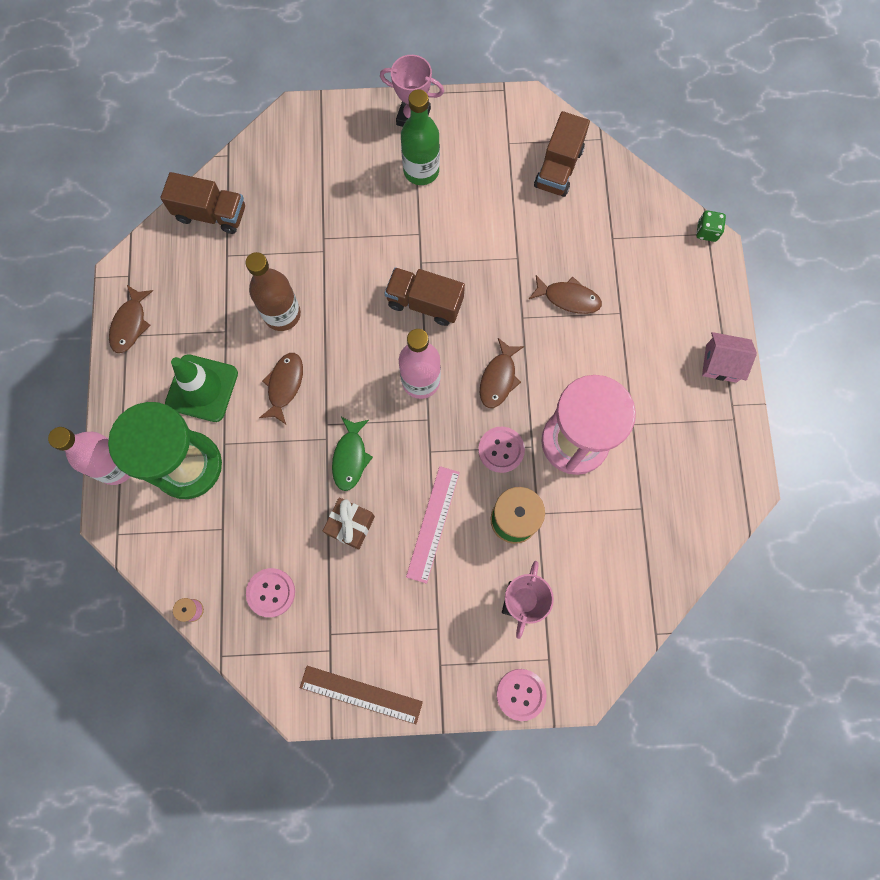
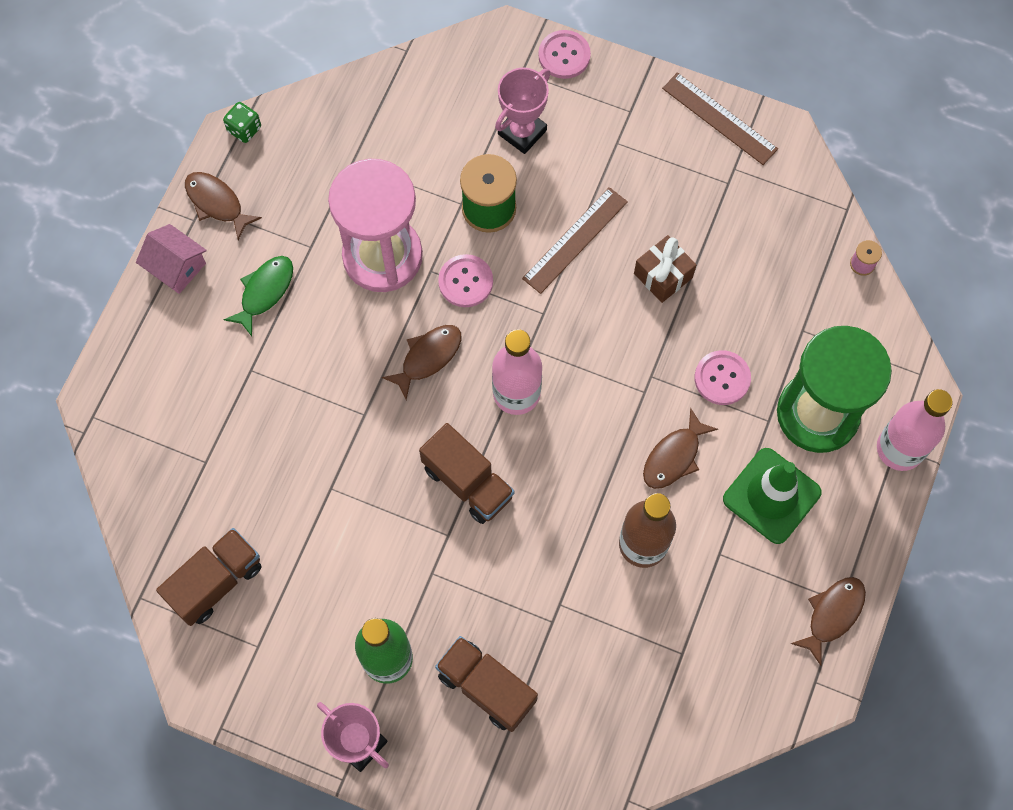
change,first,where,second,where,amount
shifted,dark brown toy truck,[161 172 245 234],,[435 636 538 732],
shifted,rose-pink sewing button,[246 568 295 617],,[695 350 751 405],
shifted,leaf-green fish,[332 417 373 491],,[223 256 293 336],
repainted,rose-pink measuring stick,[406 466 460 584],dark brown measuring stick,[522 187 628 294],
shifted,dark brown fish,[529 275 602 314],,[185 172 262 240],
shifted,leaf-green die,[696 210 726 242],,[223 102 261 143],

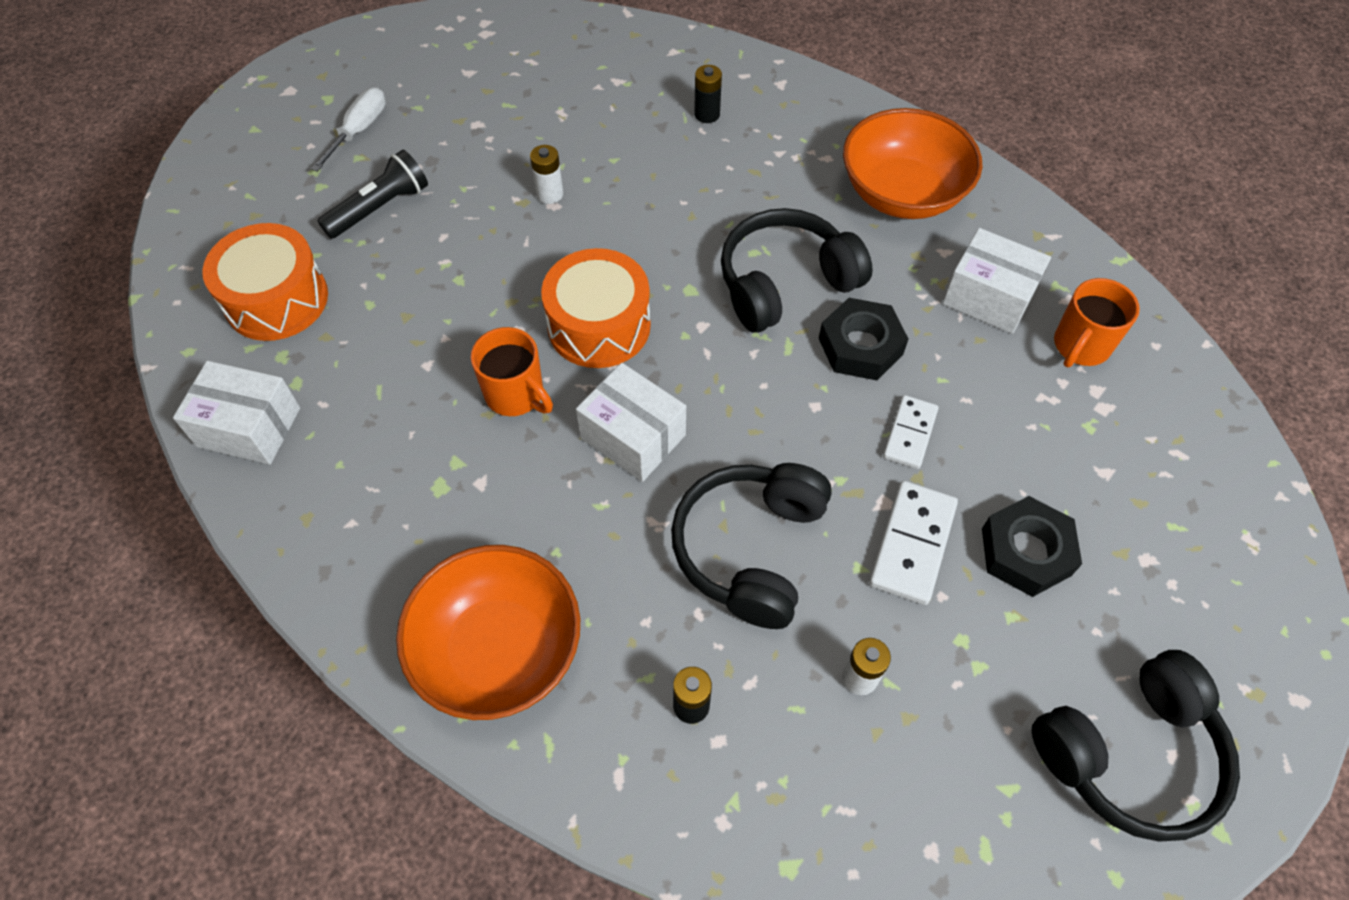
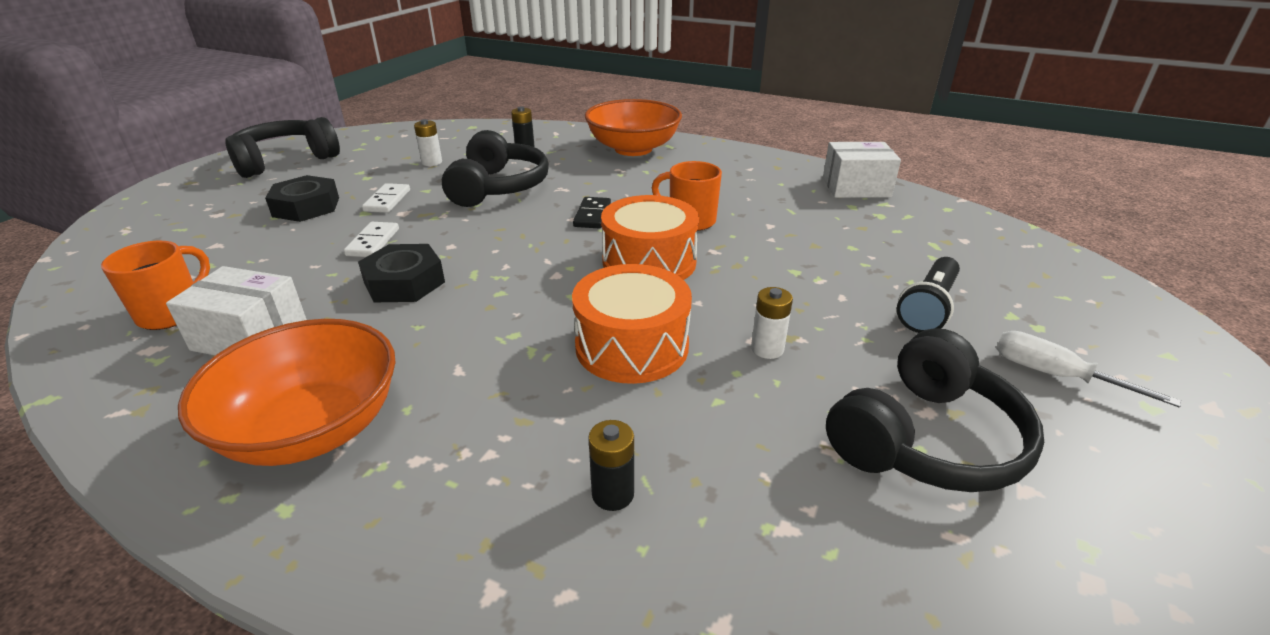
change,first,where,second,where,amount
shifted,orange snare drum,[202 223 328 341],,[572 264 692 384],
rotated,snow-white flat screwdriver,[311 87 386 172],,[996 331 1181 407],120 degrees clockwise
swapped,snow-white parcel,[576 363 686 482],ebony domino,[573 197 611 229],
shifted,ebony headset,[721 208 873 333],,[826 328 1044 492],
scaled,snow-white domino,[869 481 958 605],,[362 183 410 213],x0.67

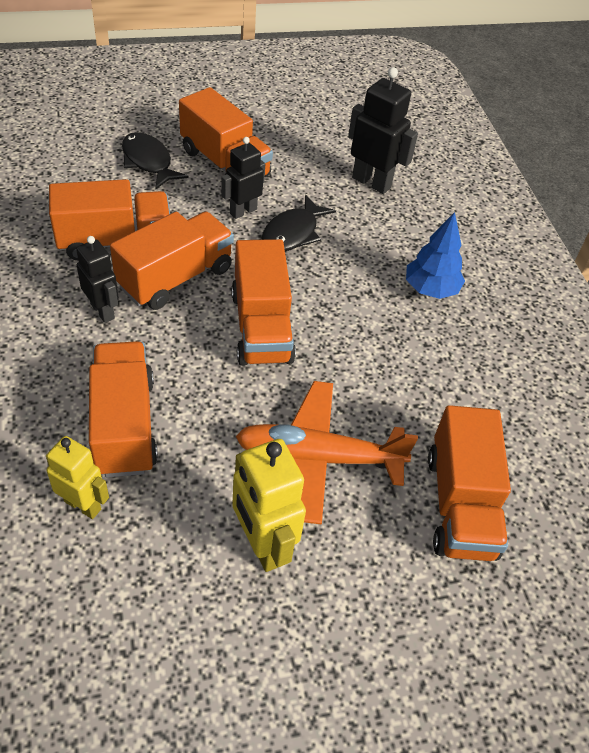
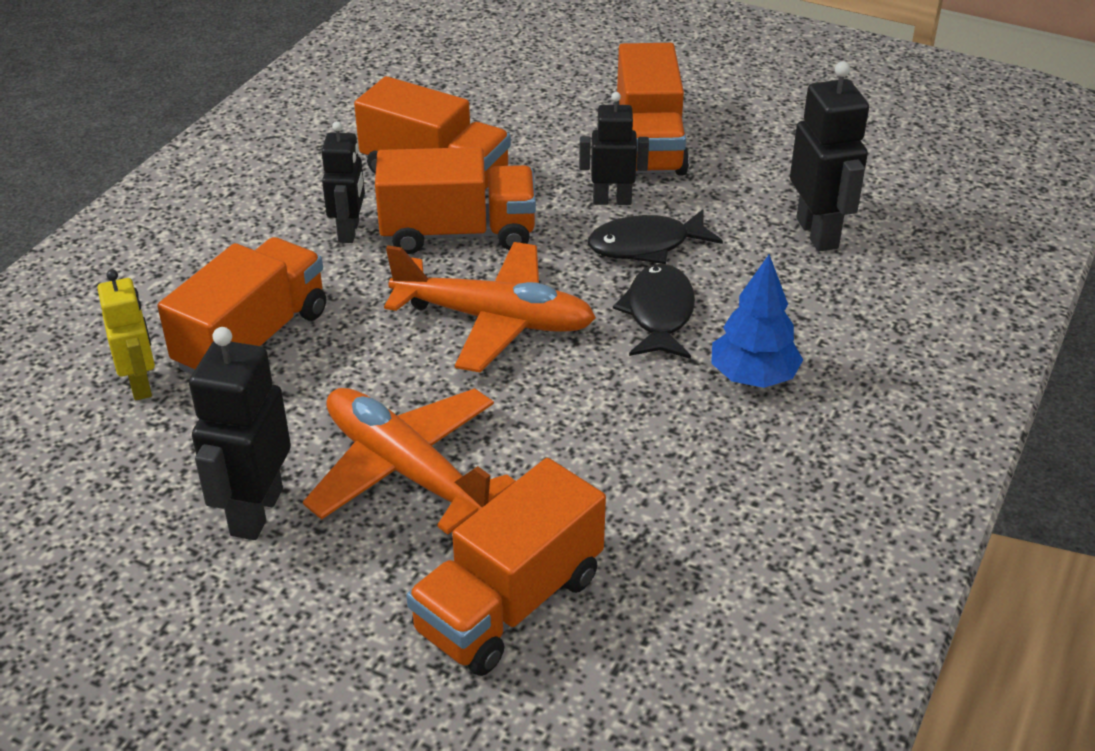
change,first,where,second,where,amount
shifted,ebony fish,[122 132 188 189],,[613 264 695 359],
swapped,orange toy truck,[231 239 296 366],orange toy plane,[384 242 596 372],
repainted,bright yellow robot,[232 439 306 572],ebony robot,[189 327 291 540],

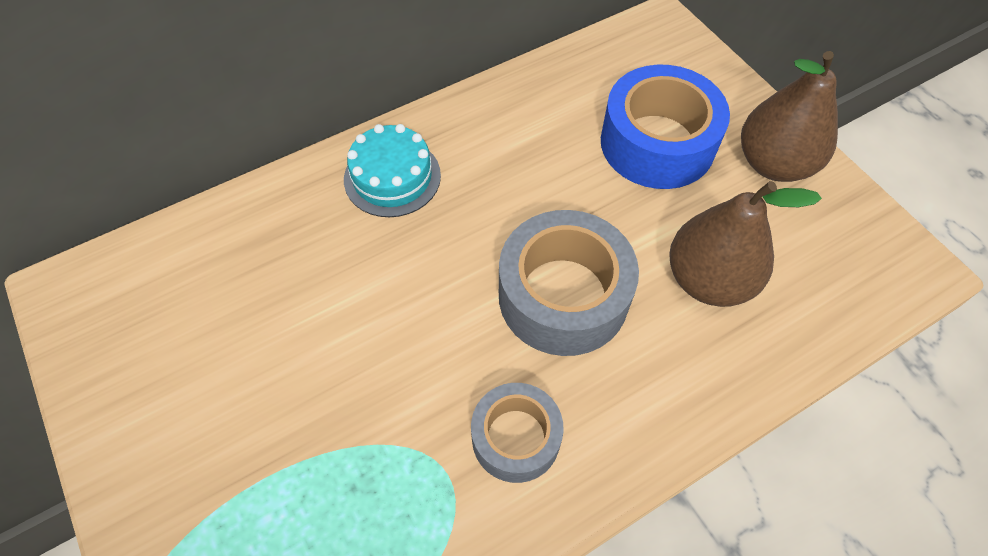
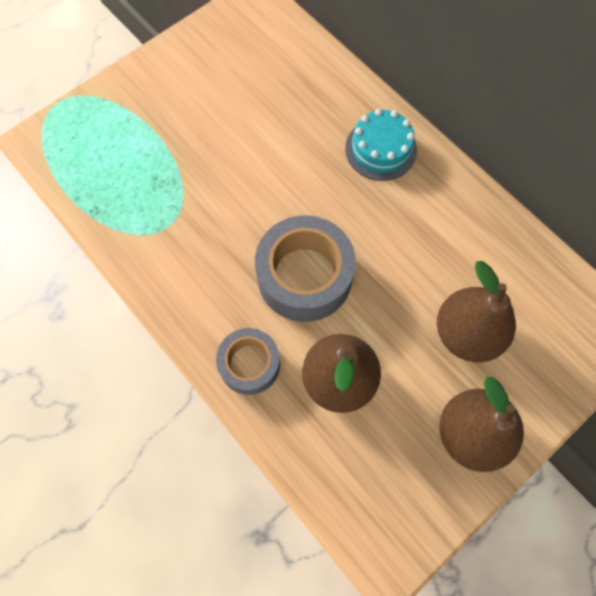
change,first,where,second,where,amount
shifted,ash-grey tape,[471 383 564 483],,[216 328 280 395],
swapped,blue tape,[601 65 730 189],dark brown toy pear,[437 261 516 363],

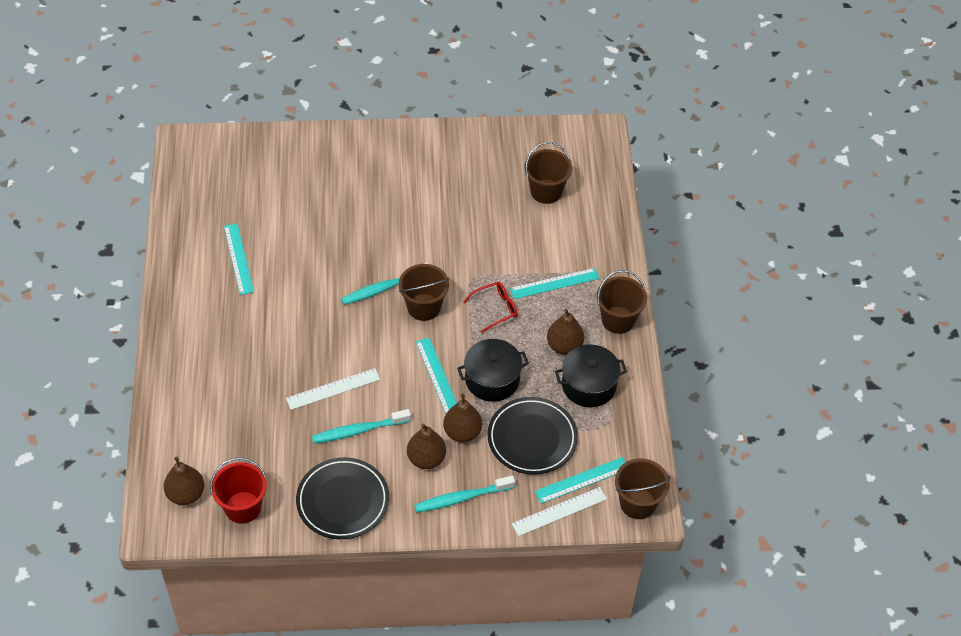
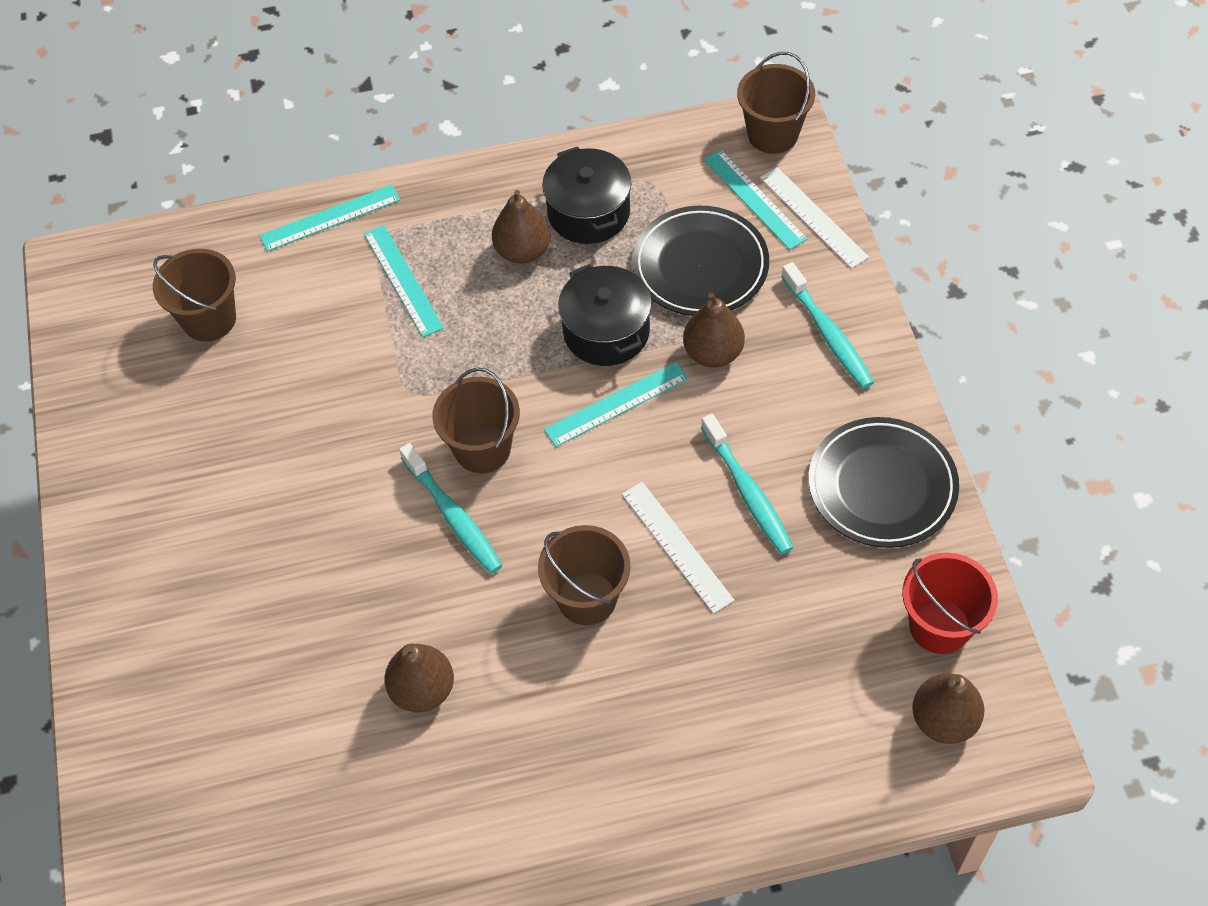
change,first,where,second,where,amount
shifted,teal measuring stick,[224 223 254 295],,[259 185 400 252],
shifted,dark brown toy pear,[407 424 446 469],,[385 644 454 712],
gone,red glasses,[463 282 518 333],,,
shifted,dark brown sand bucket,[596 270 647 334],,[538 525 631 625],

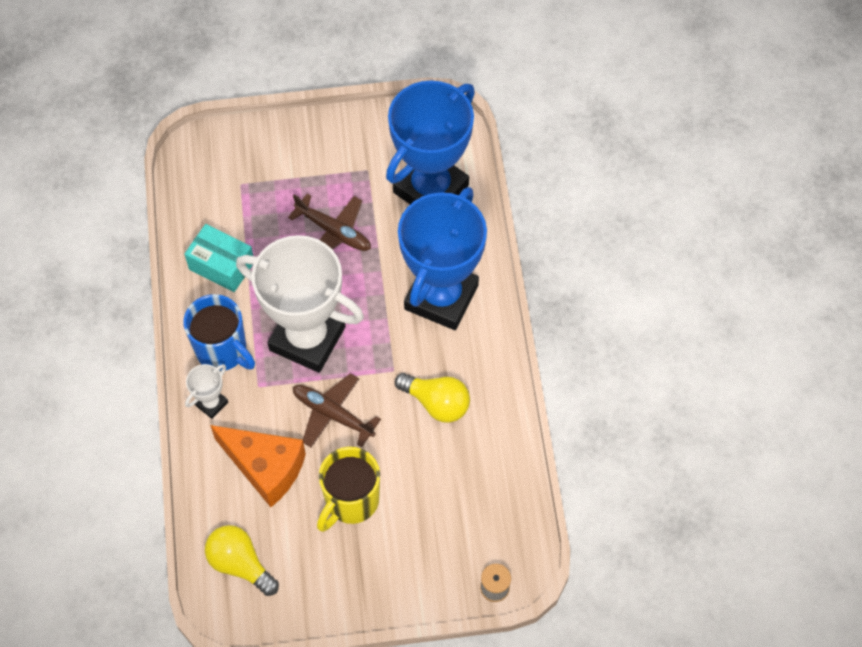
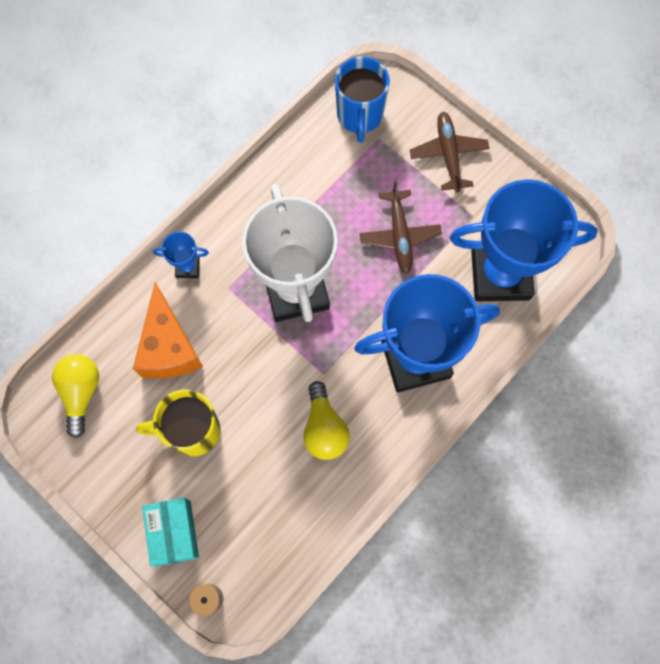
change,first,where,second,where,amount
shifted,blue tea mug,[183 294 255 371],,[335 56 390 143],
shifted,teal parcel,[184 224 253 292],,[142 498 199 566],
repainted,snow-white trophy,[185 364 228 419],blue trophy,[153 231 209 278],
shifted,dark brown toy plane,[293 373 381 447],,[410 112 490 192],

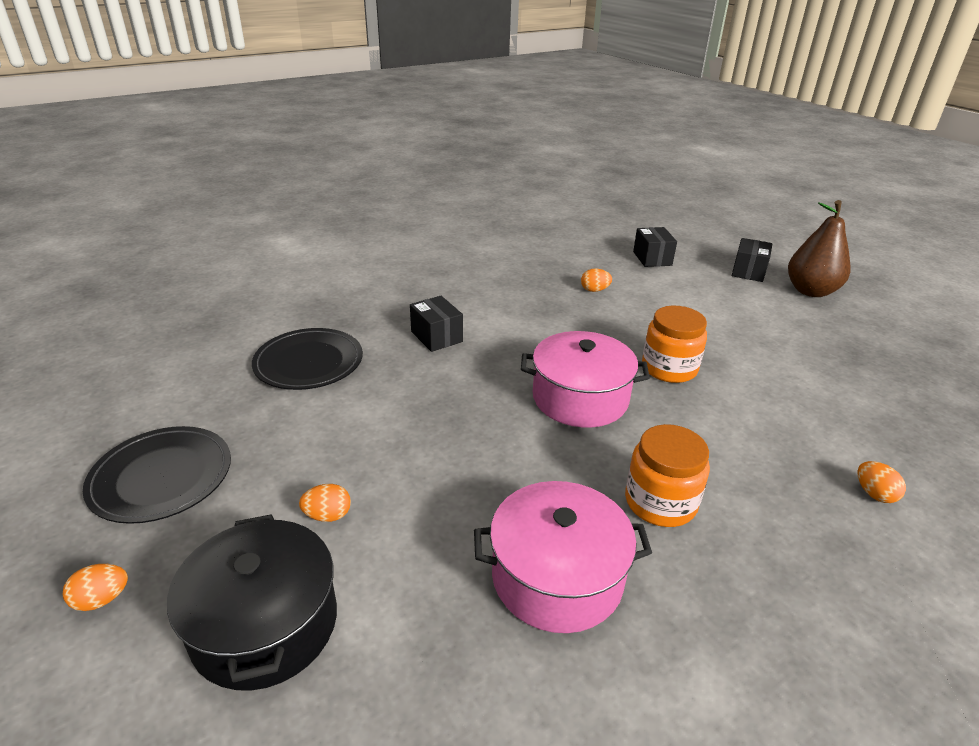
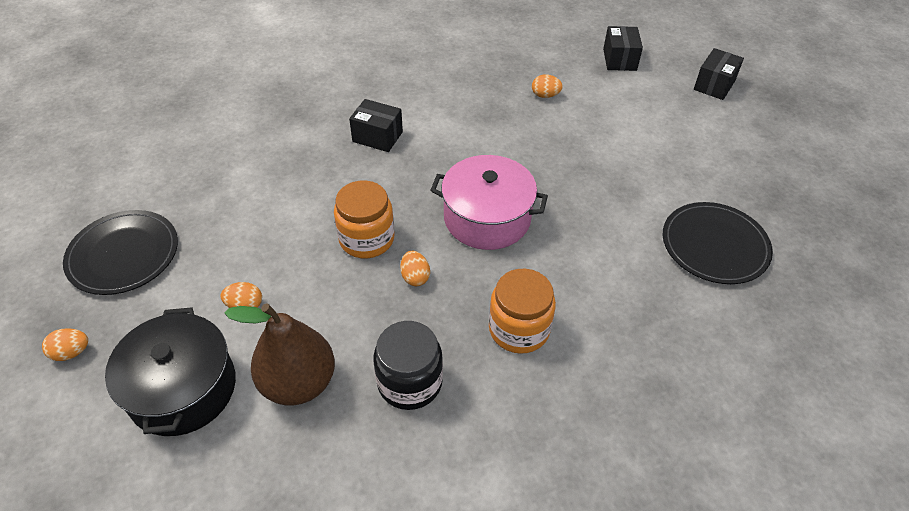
change,first,where,second,where,amount
shifted,ebony flat dish,[252 328 363 390],,[663 202 773 284],
rotated,ebony parcel,[410 296 463 352],,[349 99 403 152],45 degrees counterclockwise
swapped,rose-pink cooking pot,[474 481 652 633],ebony preserve jar,[373 321 443 410],
shifted,orange preserve jar,[642 306 707 383],,[334 180 395 258],
shifted,dark brown toy pear,[788 200 851 297],,[224 303 335 406],
shifted,orange egg,[857 461 906 503],,[400 251 430 286],

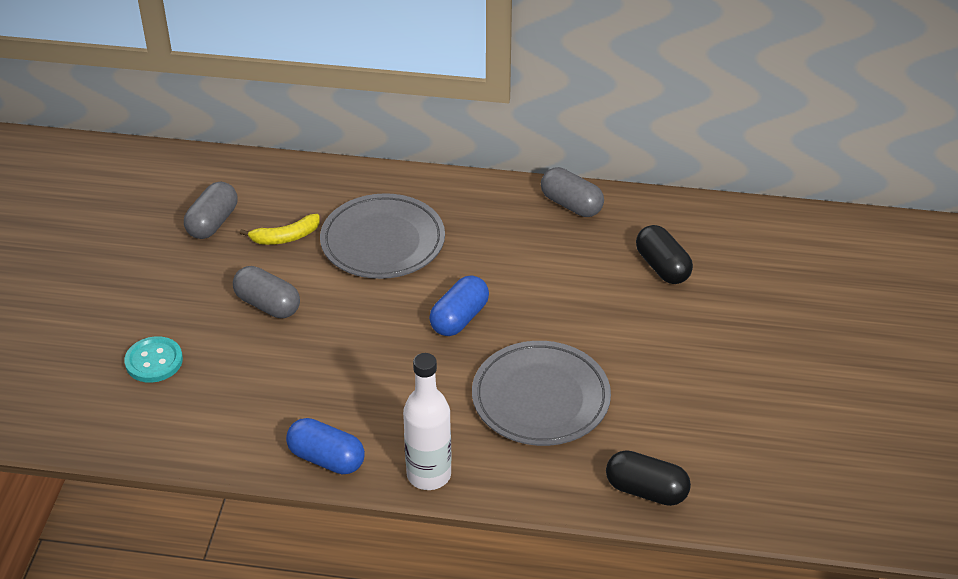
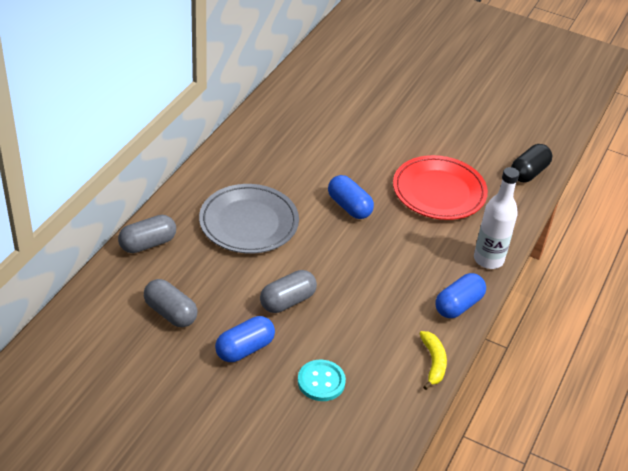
change,first,where,second,where,amount
shifted,bright yellow banana,[240 214 320 245],,[419 331 447 390],
repainted,ash-grey flat dish,[472 341 611 446],red flat dish,[393 155 488 220],
shifted,ash-grey capsule,[541 167 604 217],,[118 215 176 253],
gone,ebony capsule,[636 225 693 284],,,
new,,,blue capsule,[215 316 275 362],

